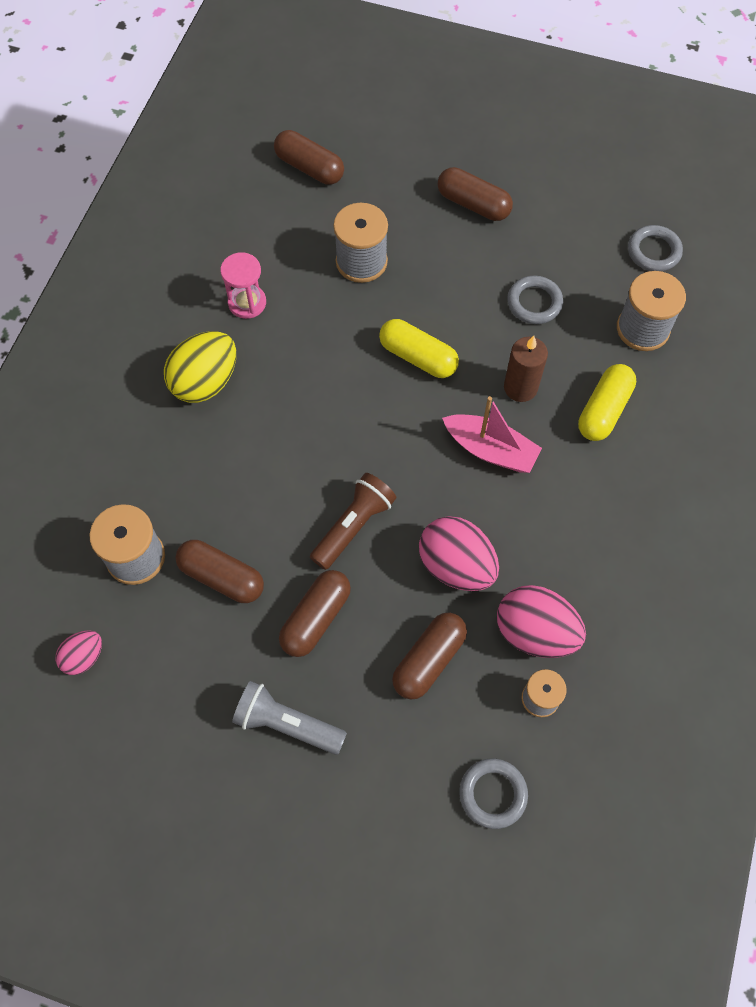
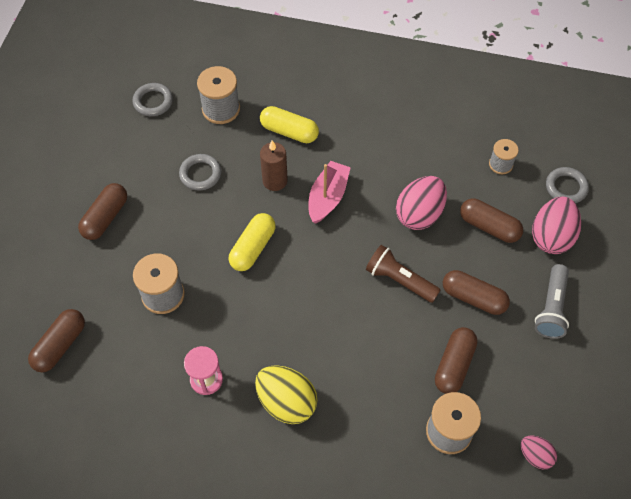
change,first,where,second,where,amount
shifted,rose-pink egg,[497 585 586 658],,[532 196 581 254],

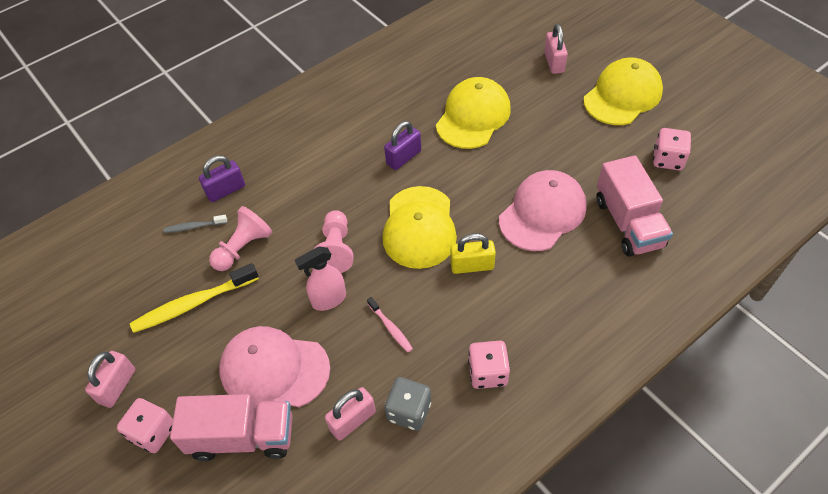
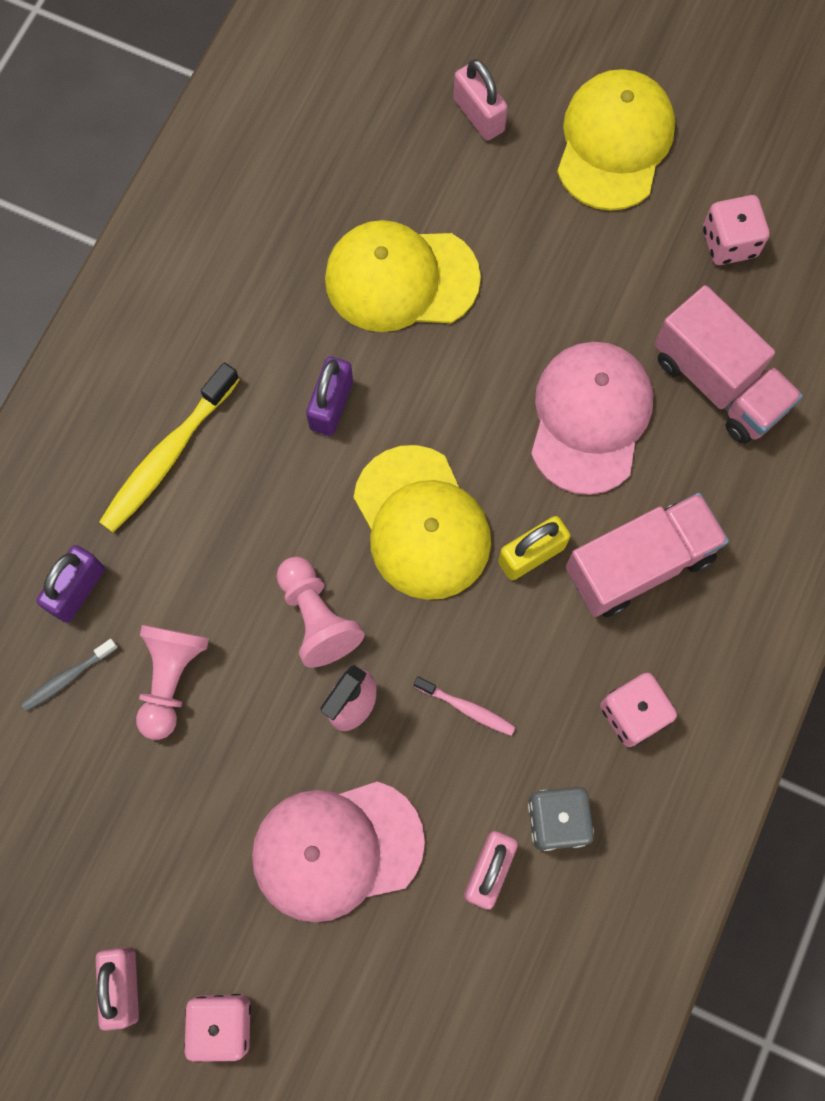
change,first,where,second,where,amount
shifted,bright yellow toothbrush,[130 263 259 333],,[99 362 239 533],
shifted,rose-pink toy truck,[170 394 293 461],,[566 493 729 617],
rotated,bright yellow baseball cap,[436 77 511 149],,[325 220 481 332],90 degrees counterclockwise

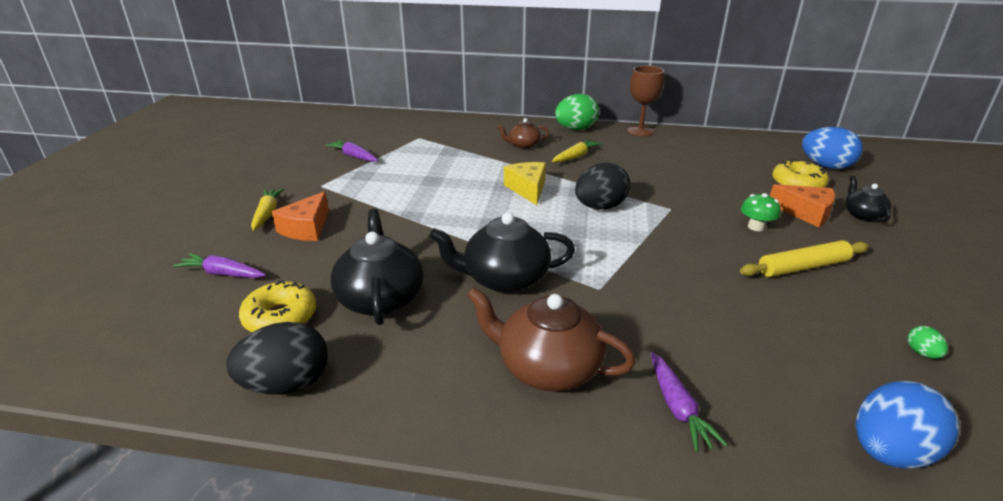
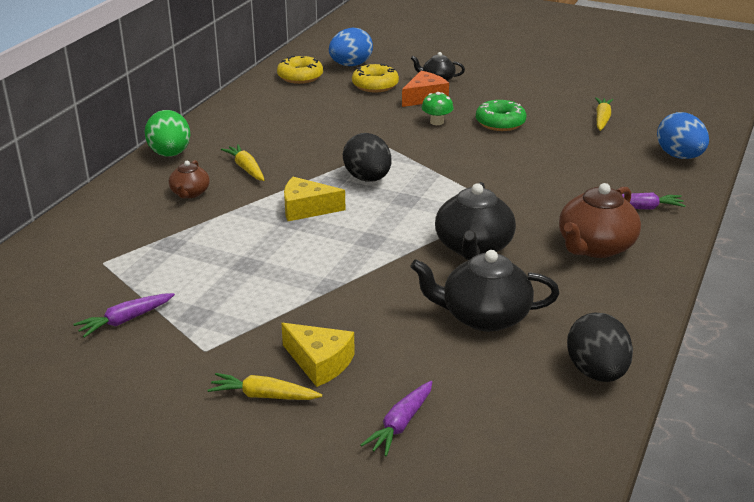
change,first,where,second,where,amount
shifted,bright yellow donut,[239 280 316 332],,[277 55 323 84],
repainted,orange piece of cheese,[272 191 329 241],bright yellow piece of cheese,[281 323 355 387],
gone,dark brown goblet,[627 66 664 137],,,
swapped,bright yellow dough roller,[740 240 869 277],leaf-green donut,[476 100 527 131],
swapped,leaf-green egg,[907 326 948 359],bright yellow carrot,[595 97 613 131],

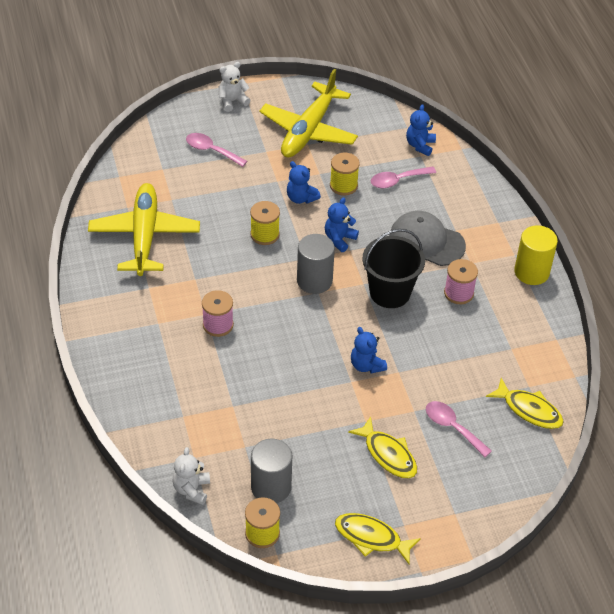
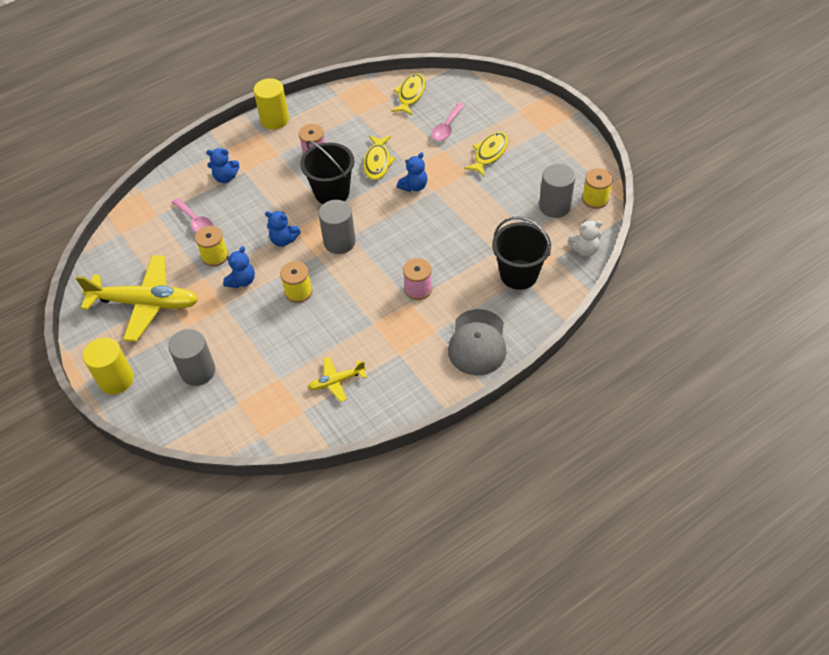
change,first,where,second,where,amount
scaled,bright yellow toy plane,[88 183 200 276],,[308 357 367 402],x0.48
swapped,rose-pink tablespoon,[186 133 247 167],ash-grey cylinder shape,[168 329 215 386],
swapped,snow-white stuffed bear,[219 62 250 112],bright yellow cylinder shape,[83 338 134 394],
shifted,bright yellow fish,[335 513 421 564],,[363 135 396 180],
shifted,ash-grey baseball cap,[389 211 466 266],,[448 309 507 375],
shifted,blue stuffed bear,[406 104 436 156],,[206 148 240 183],
new,,,ebony sand bucket,[492 216 551 290],

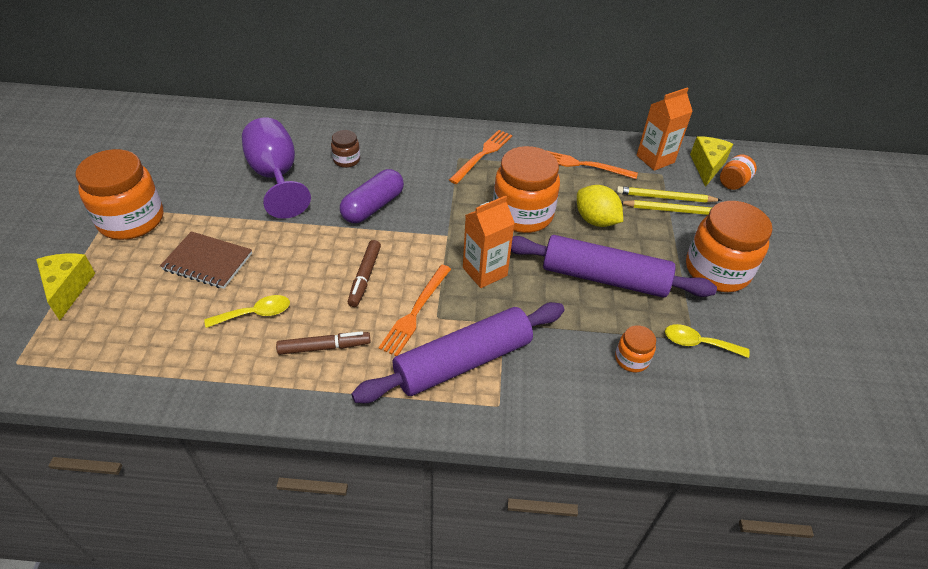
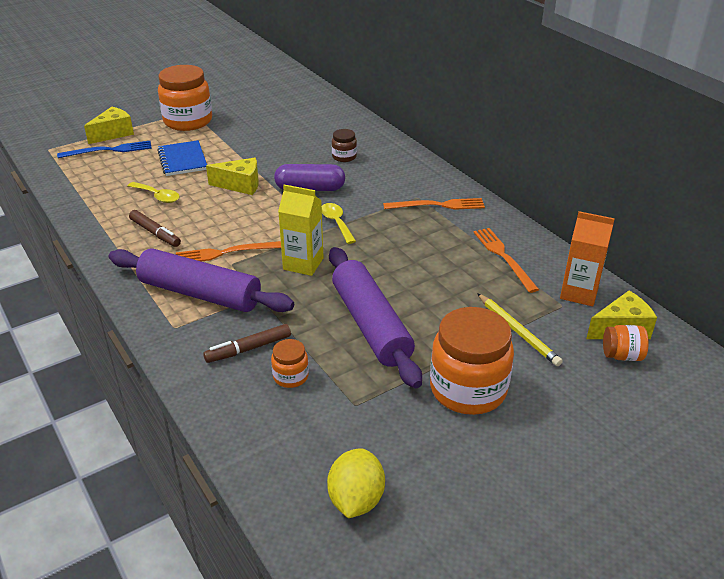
change,first,where,second,where,amount
repainted,dark brown notepad,[160 231 252 289],blue notepad,[157 140 207 176],
gone,purple goblet,[242 118 311 219],,,
shifted,dark brown marker pen,[348 240 381 307],,[203 324 291 363],
repainted,orange carton,[463 196 515 288],bright yellow carton,[278 185 324 276],
gone,orange preserve jar,[493 146 560 233],,,
shifted,bright yellow citrus fruit,[577 185 623 227],,[327 448 385 518],
gone,bright yellow lead pencil,[616 186 722 203],,,
shifted,bright yellow tablespoon,[665 324 750 358],,[322 203 356 244],
new,,,blue table fork,[57 141 152 158],
new,,,bright yellow piece of cheese,[206 158 259 195],

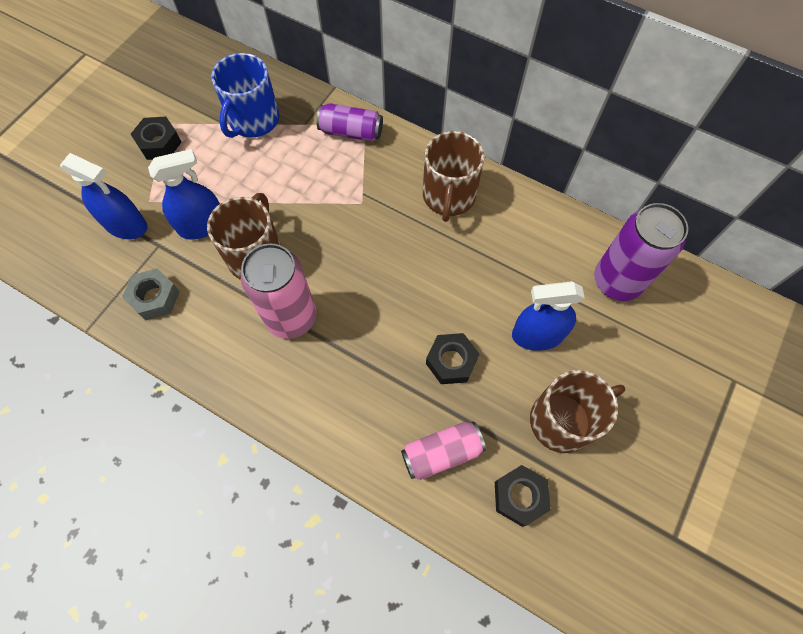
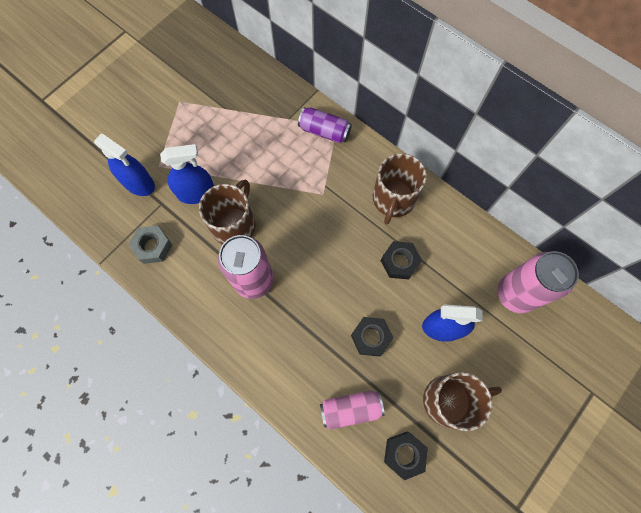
change,first,where,second,where,amount
shifted,ebony hex nut,[131 116 182 160],,[381 241 422 279],
gone,blue tea mug,[211 53 279 138],,,
repainted,purple can,[594 203 688 301],rose-pink can,[497 251 579 313],

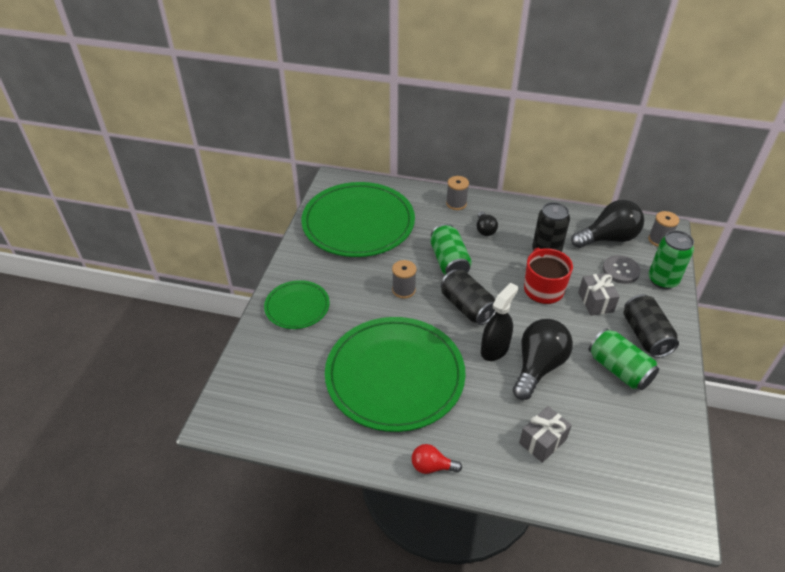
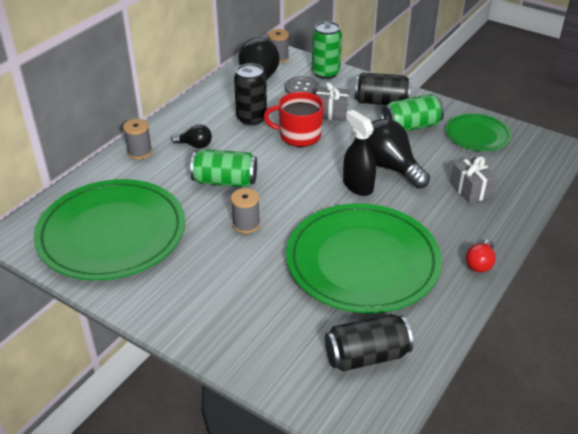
change,first,where,second,where,amount
shifted,leaf-green flat dish,[264 280 330 329],,[446 114 511 151],
shifted,ebony can,[441 269 496 325],,[325 314 413 371],

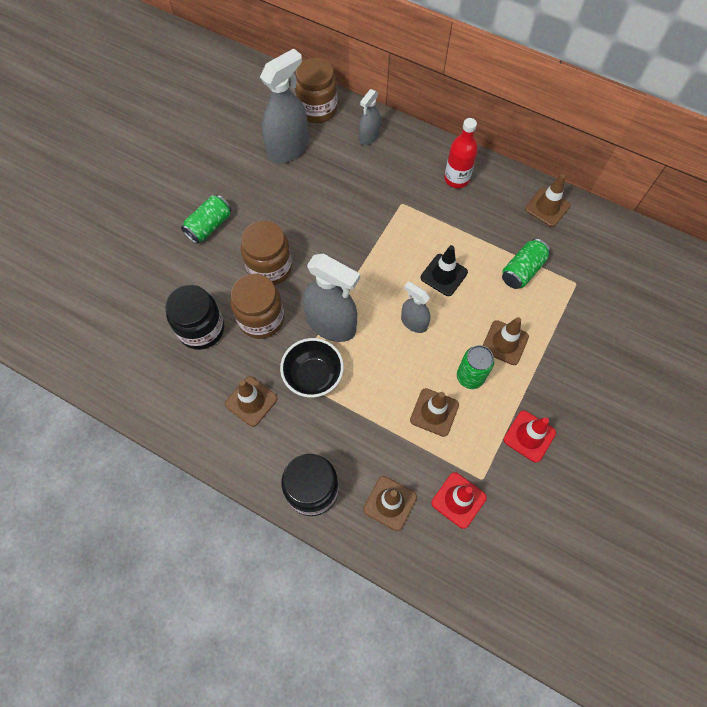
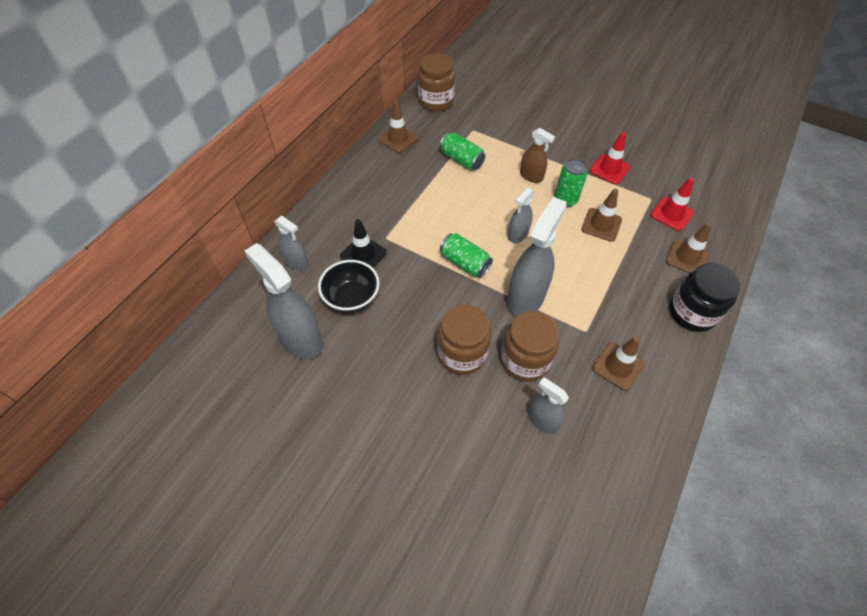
change,first,where,second,where,amount
swapped,ebony preserve jar,[165 285 224 350],ash-grey sprayer,[528 378 569 434],
shifted,leaf-green can,[181 195 231 244],,[440 233 493 278],
shifted,ebony deep dish,[280 338 344 397],,[318 260 380 313],
shifted,dark brown preserve jar,[295 58 337 123],,[417 53 455 112],
shifted,ebony road cone,[421 245 468 296],,[340 219 387 268],
gone,red drink bottle,[444 118 478 188],,,
swapped,dark brown road cone,[482 317 529 365],dark brown sprayer,[520 128 555 183],

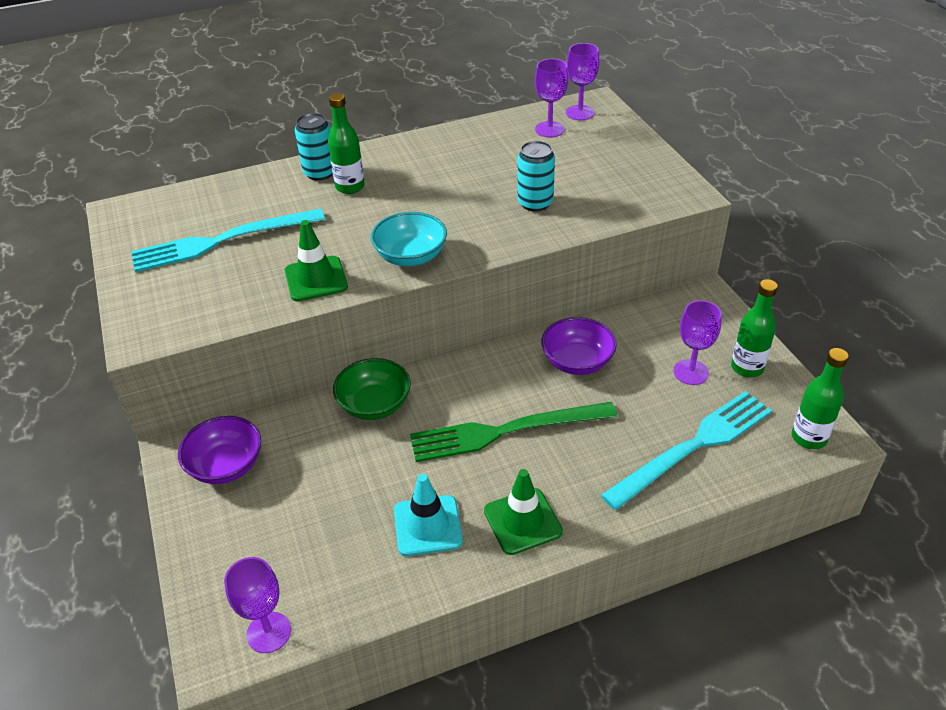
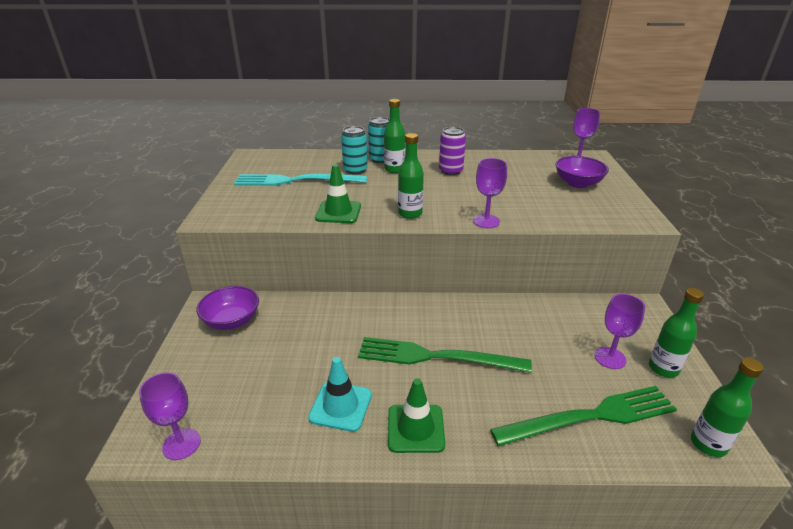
change,first,where,second,where,amount
gone,leaf-green deep dish,[333 358 411 420],,,
swapped,teal deep dish,[371 212 447 266],leaf-green drink bottle,[398 133 424 219],
shifted,teal can,[517 141 555 212],,[341 126 368 174],
shifted,purple goblet,[535 59 568 138],,[473 158 507 228],
shifted,purple deep dish,[541 317 617 375],,[556 156 609 188],
repainted,teal table fork,[601 391 772 510],leaf-green table fork,[490 386 677 446],
new,,,purple can,[439 127 466 175],

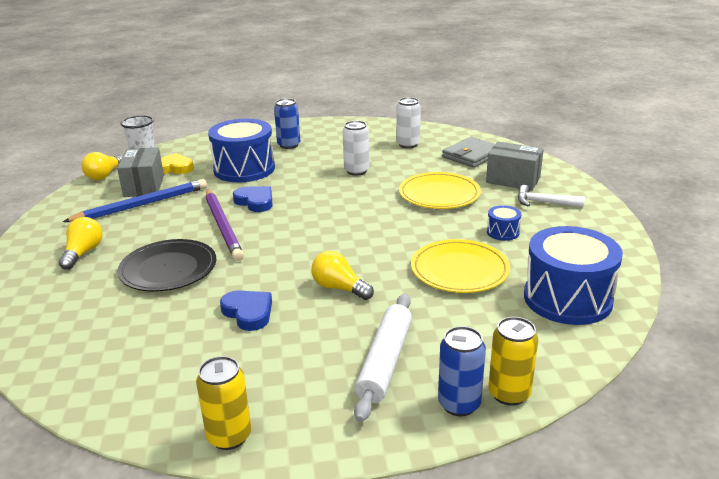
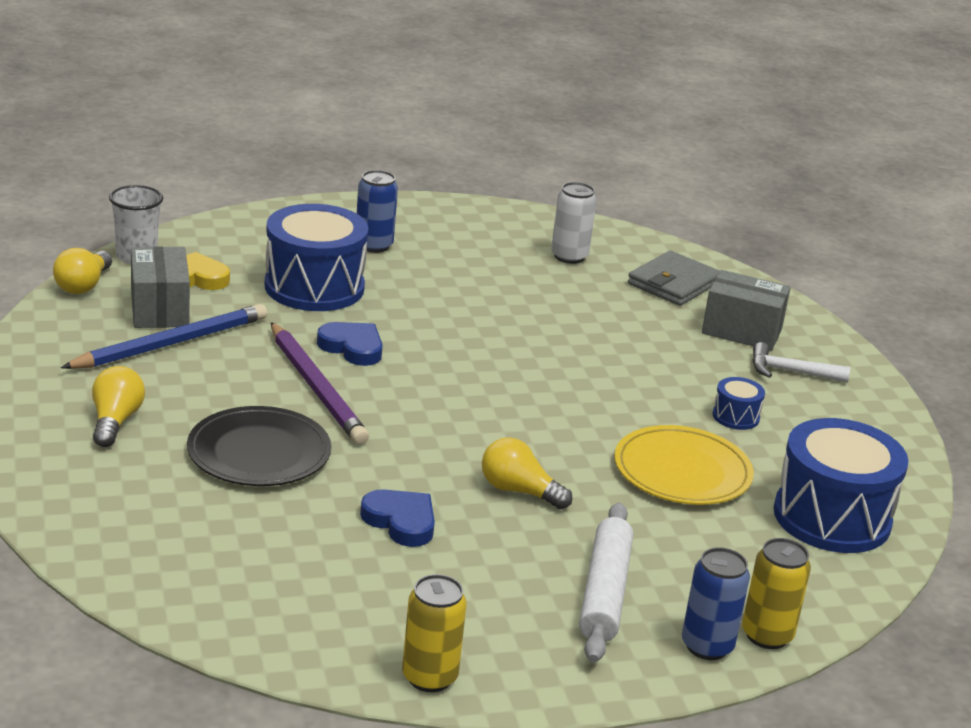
change,first,where,second,where,amount
gone,snow-white can,[343 121 369 176],,,
gone,bright yellow flat dish,[399 172 481 209],,,

